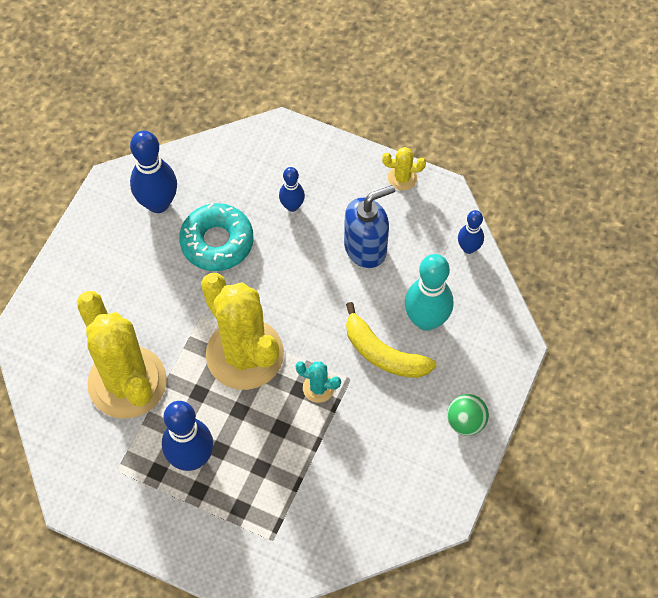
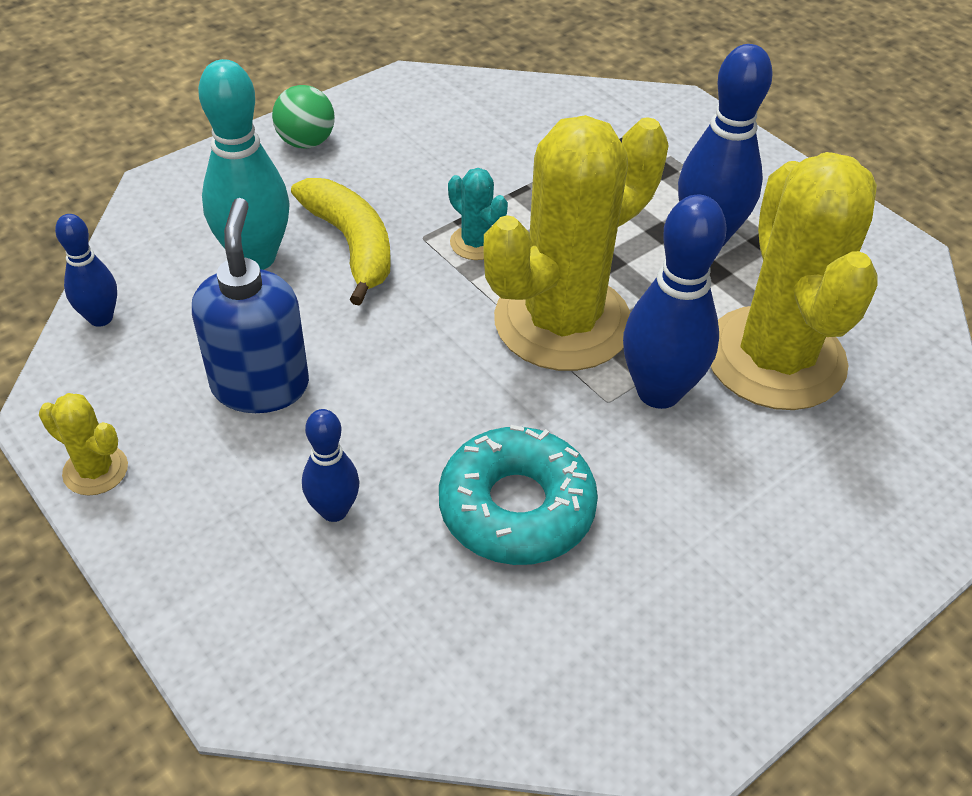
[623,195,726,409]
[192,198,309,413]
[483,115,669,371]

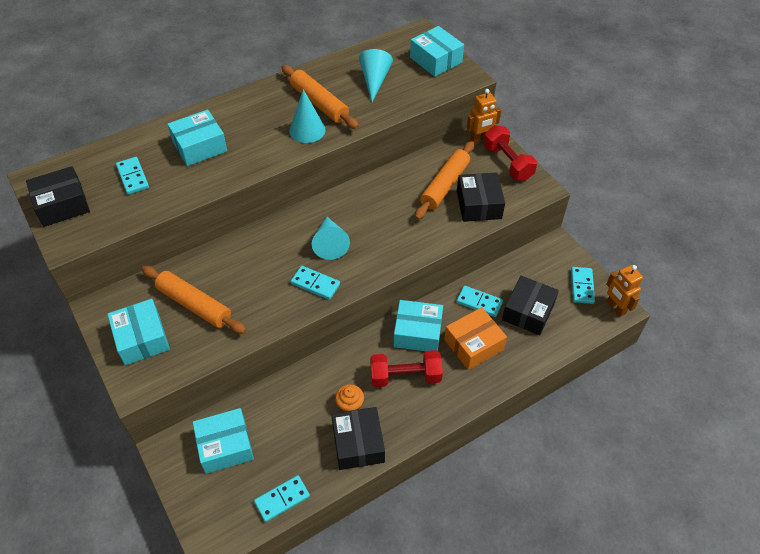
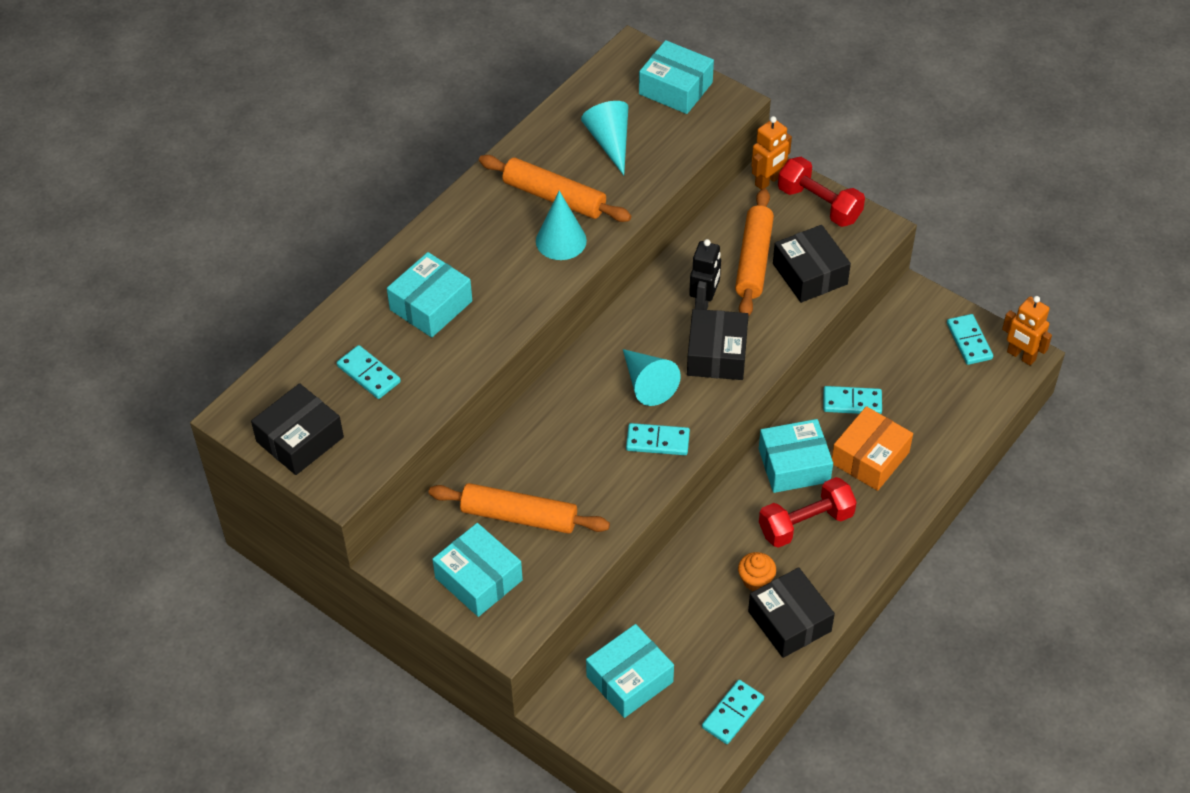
[687,309,749,380]
[689,239,721,310]

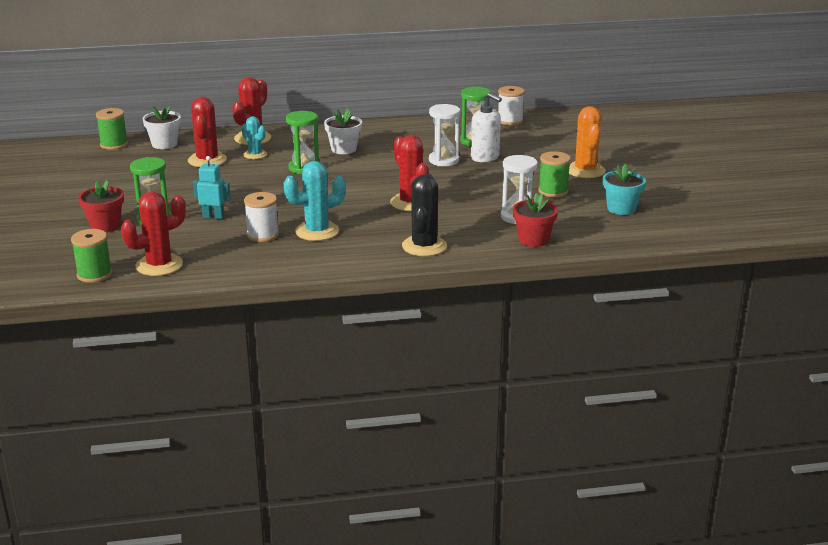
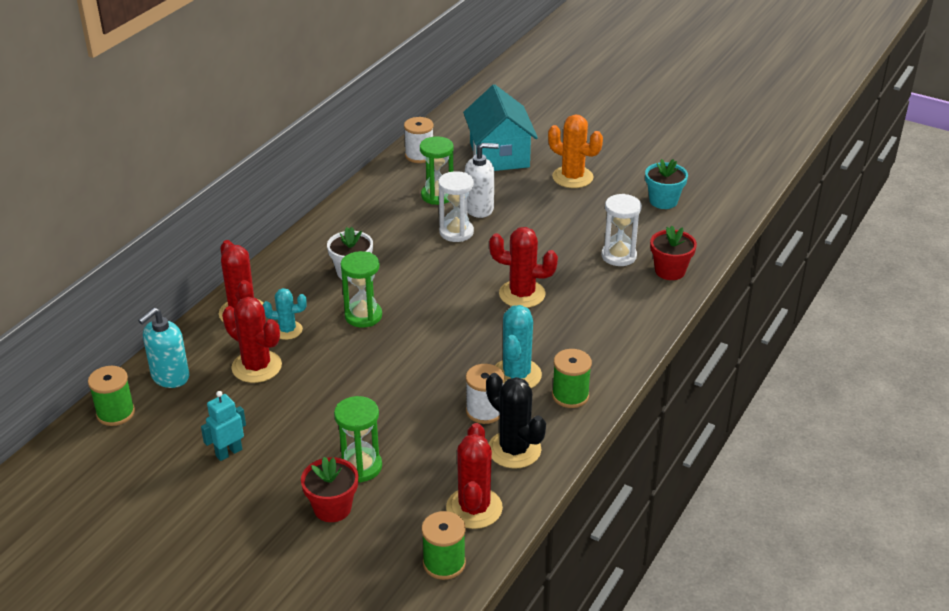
[138,308,189,388]
[552,349,592,408]
[201,391,246,461]
[486,373,546,469]
[463,84,538,171]

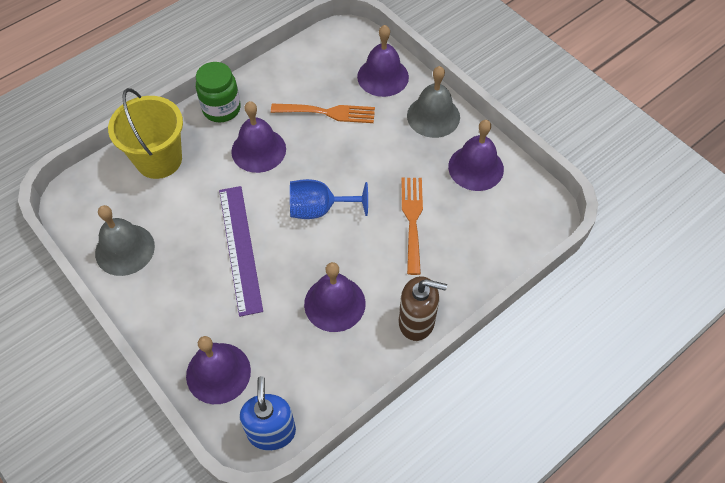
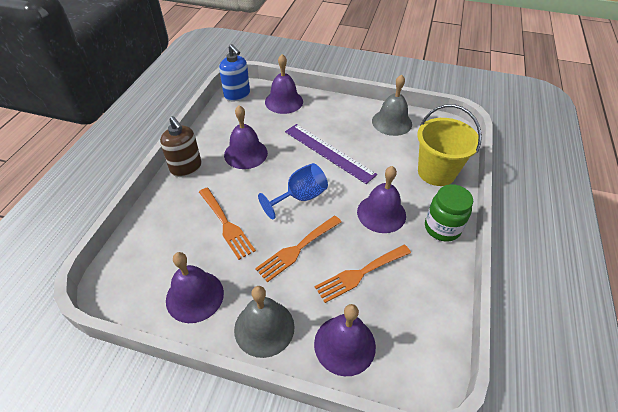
[160,116,202,177]
[255,216,341,282]

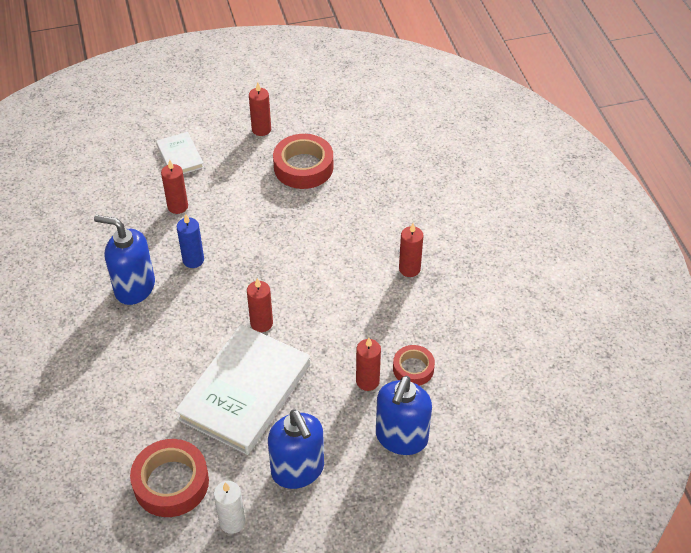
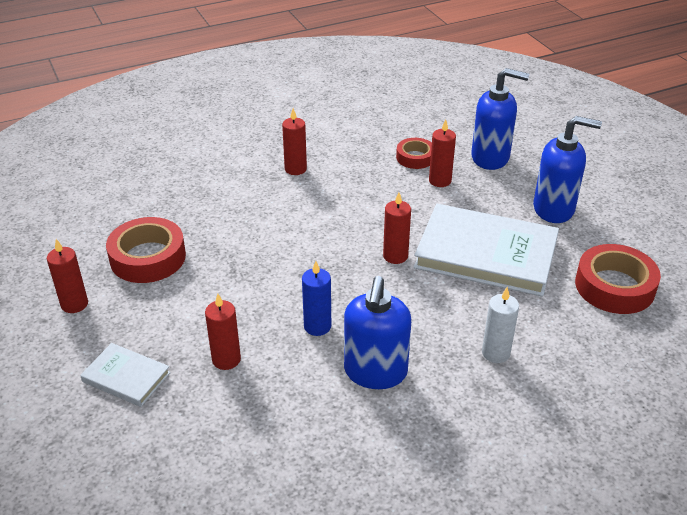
[80,343,171,407]
[533,116,602,223]
[482,287,519,363]

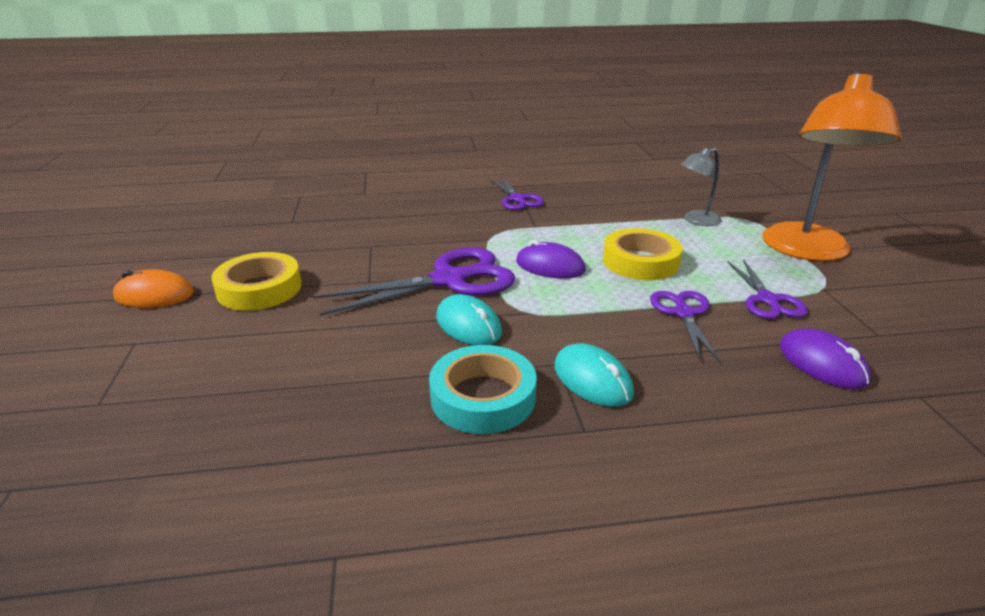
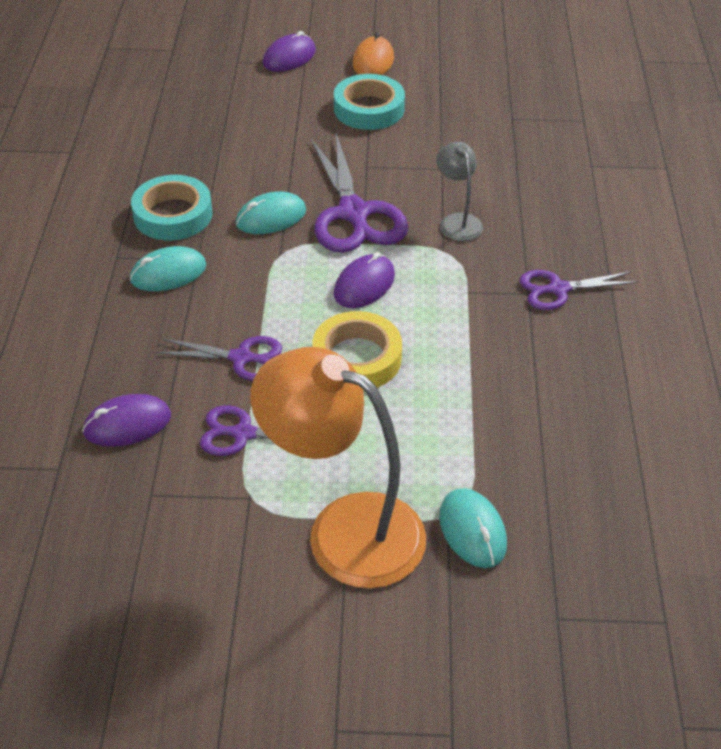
[436,142,483,241]
[334,74,405,130]
[263,31,316,72]
[439,488,507,568]

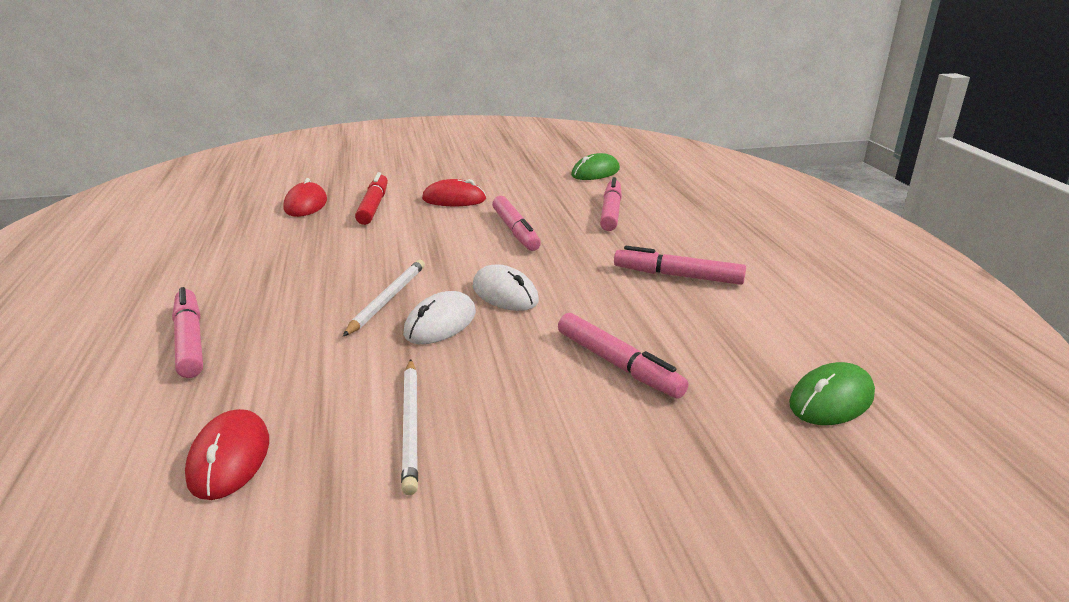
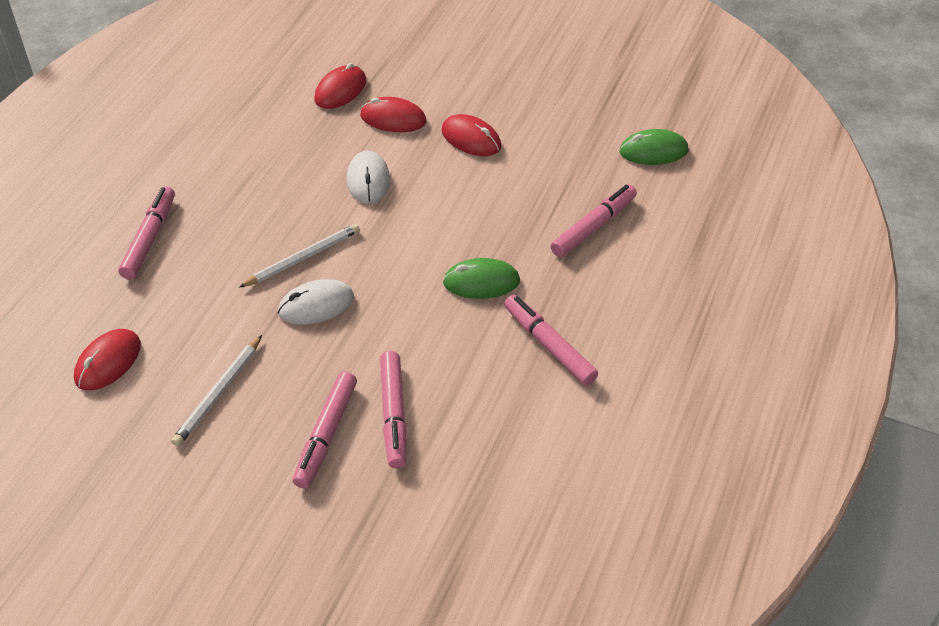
[360,97,427,132]
[293,372,357,489]
[347,151,390,204]
[443,258,520,299]

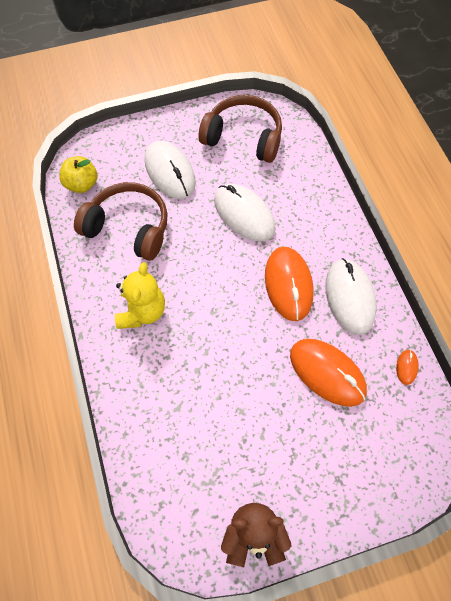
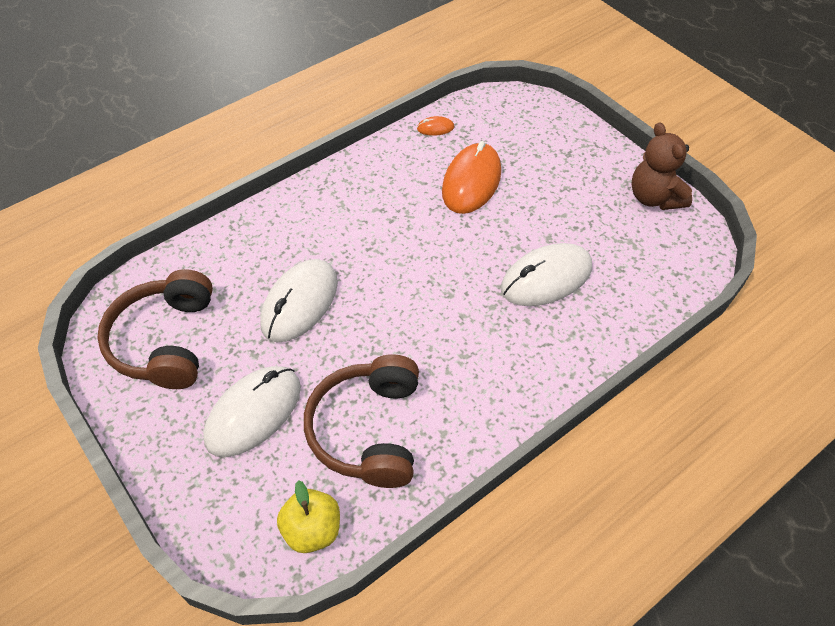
[265,247,314,321] (first image)
[501,243,592,306]
[115,262,165,329] (first image)

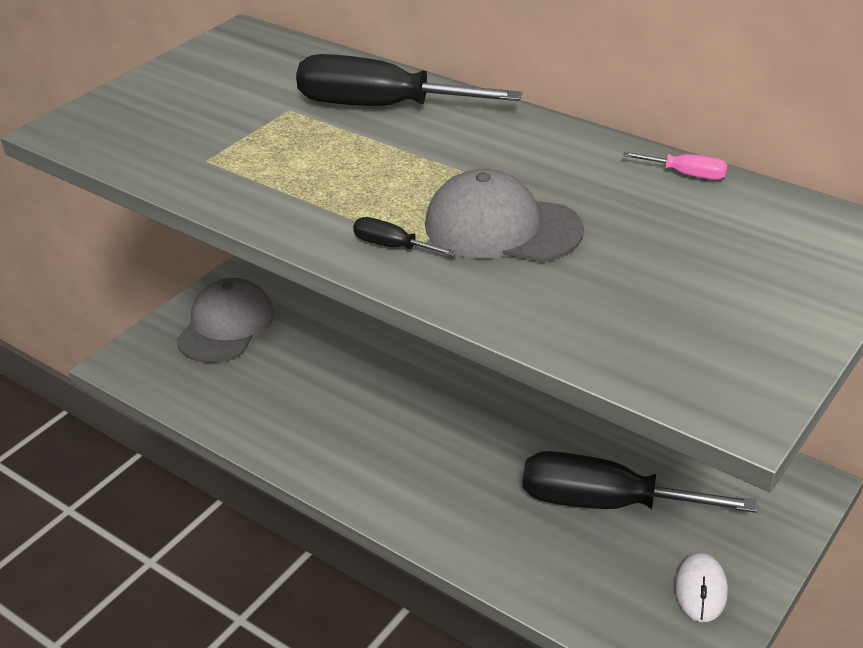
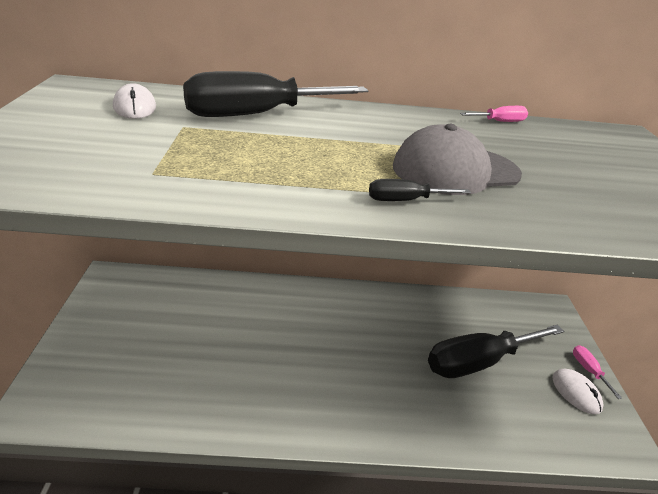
[176,278,274,363] (first image)
[113,83,156,119]
[573,345,622,399]

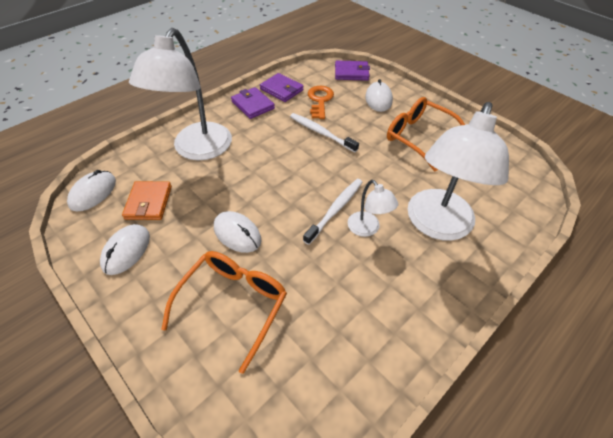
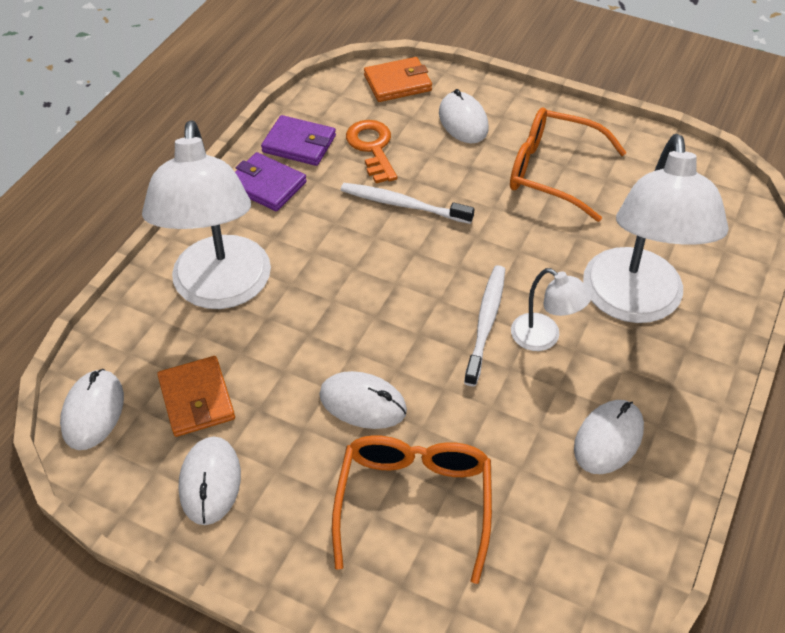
[364,57,432,102]
[574,400,644,474]

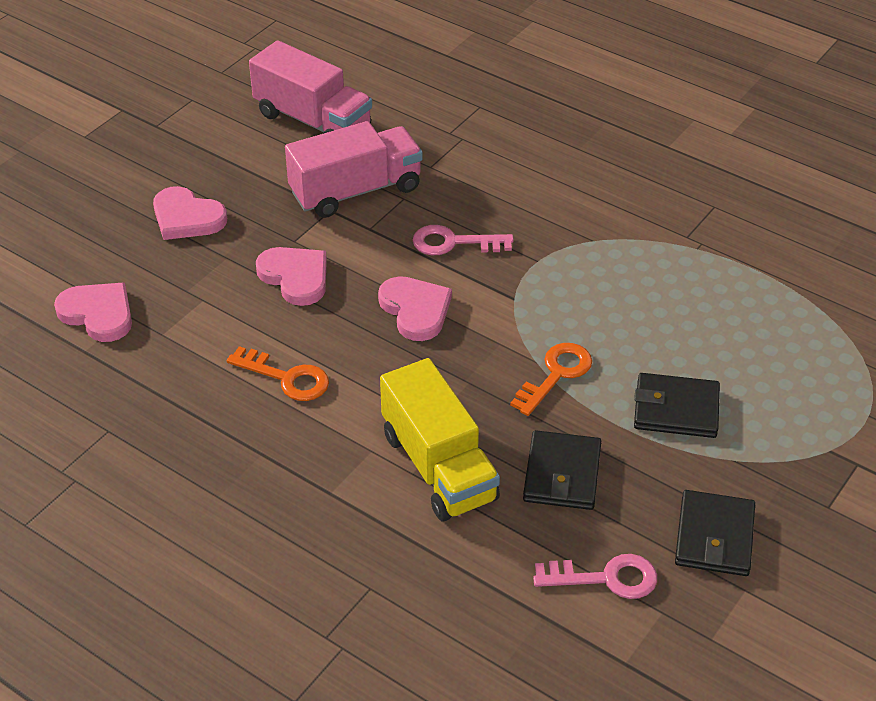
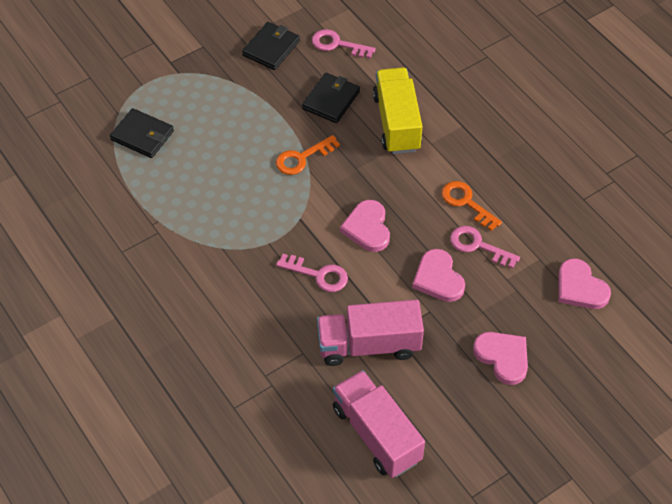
[110,108,174,158]
[450,226,520,269]

